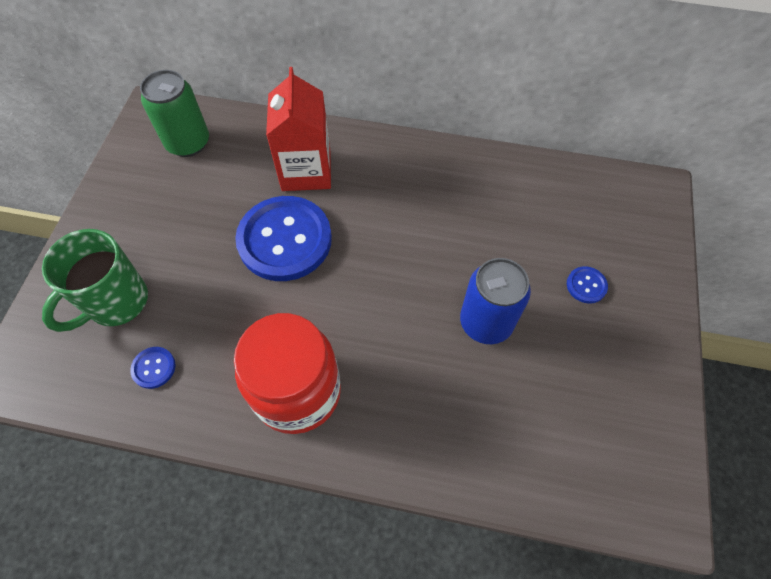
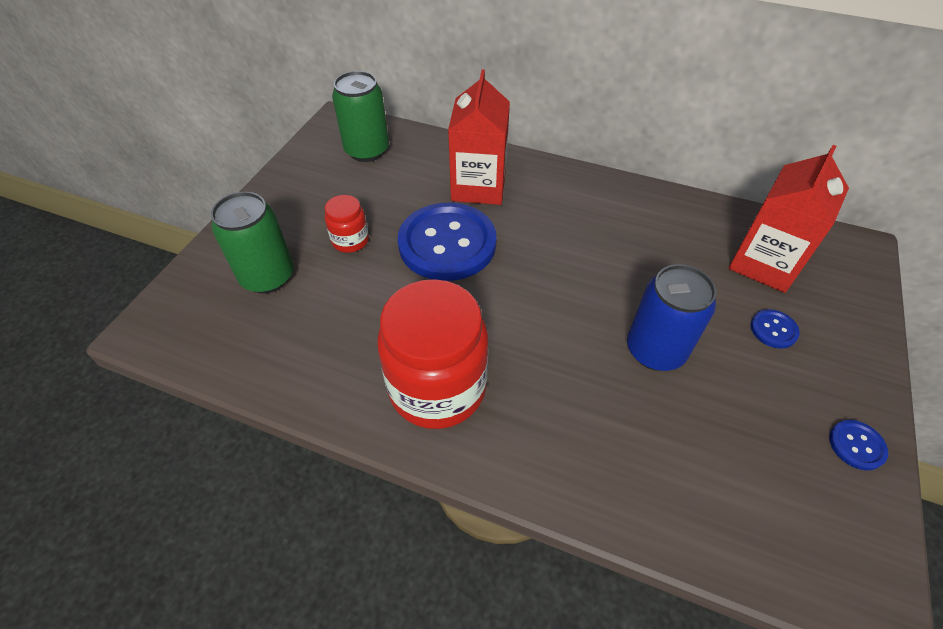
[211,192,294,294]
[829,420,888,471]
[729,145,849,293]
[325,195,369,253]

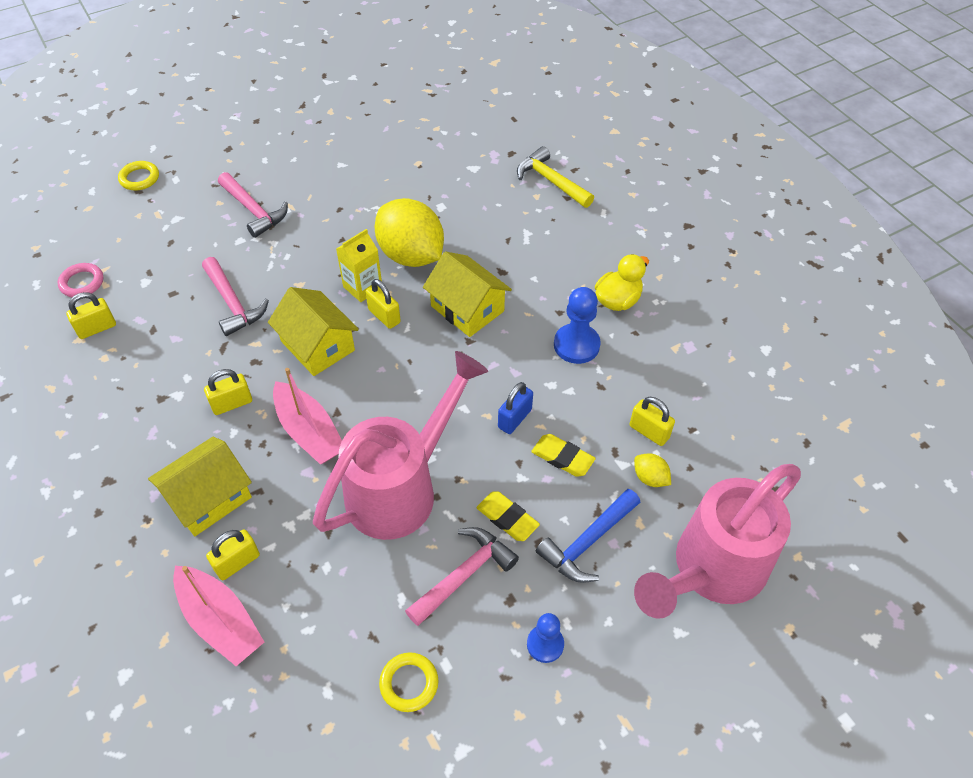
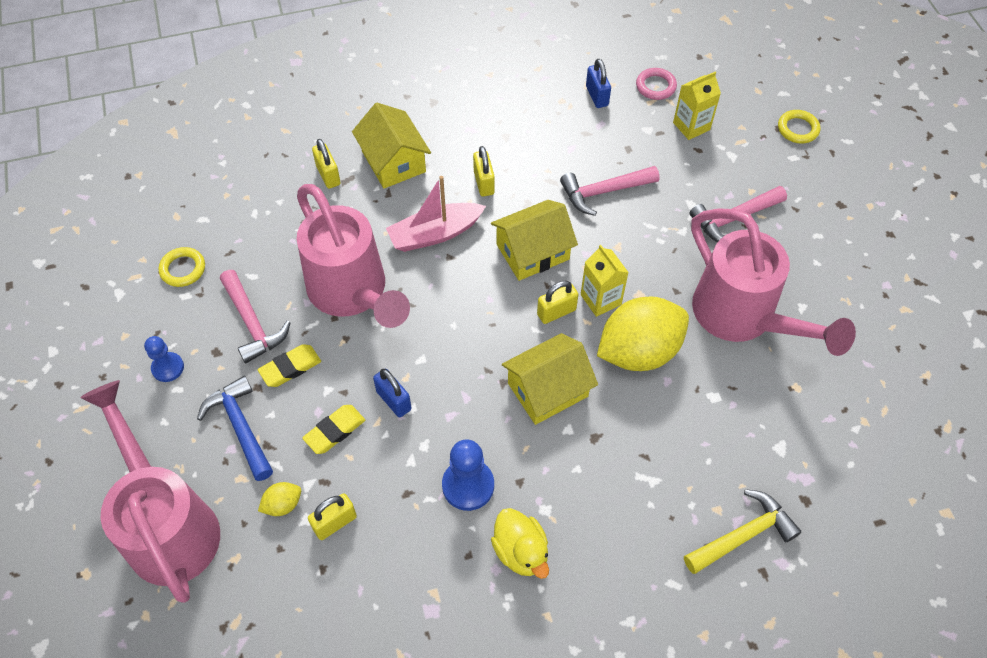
[586,59,611,108]
[173,566,264,666] (first image)
[673,71,721,140]
[691,208,856,356]

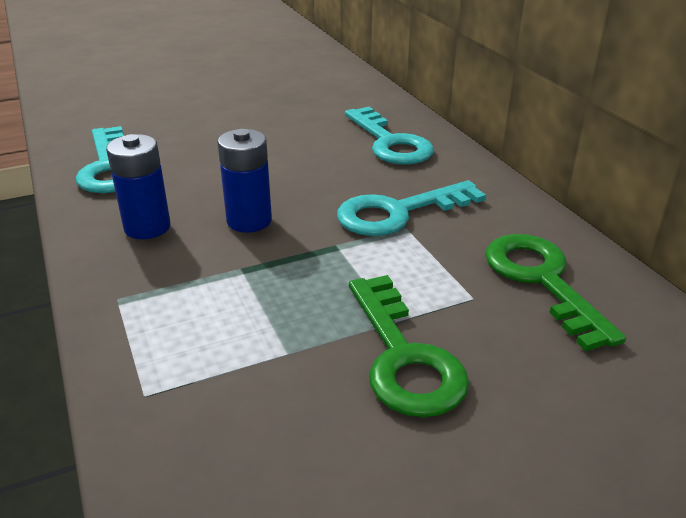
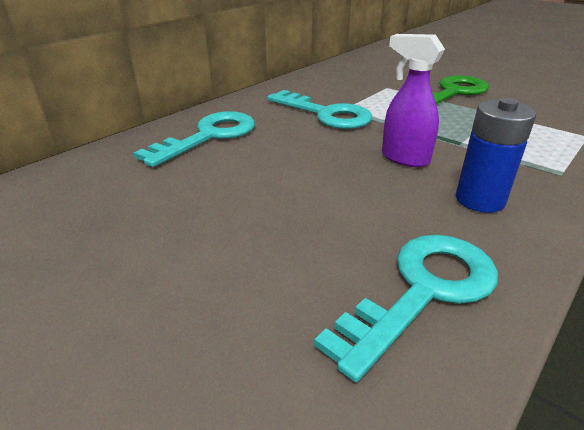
[382,34,445,167]
[485,234,626,351] (first image)

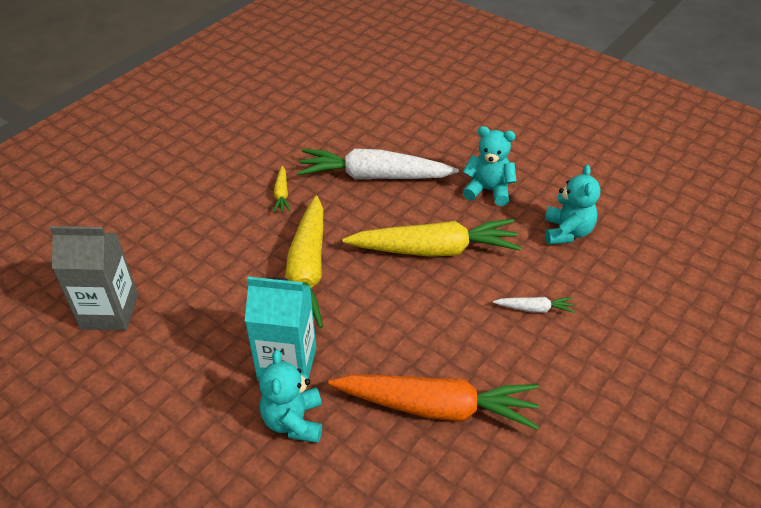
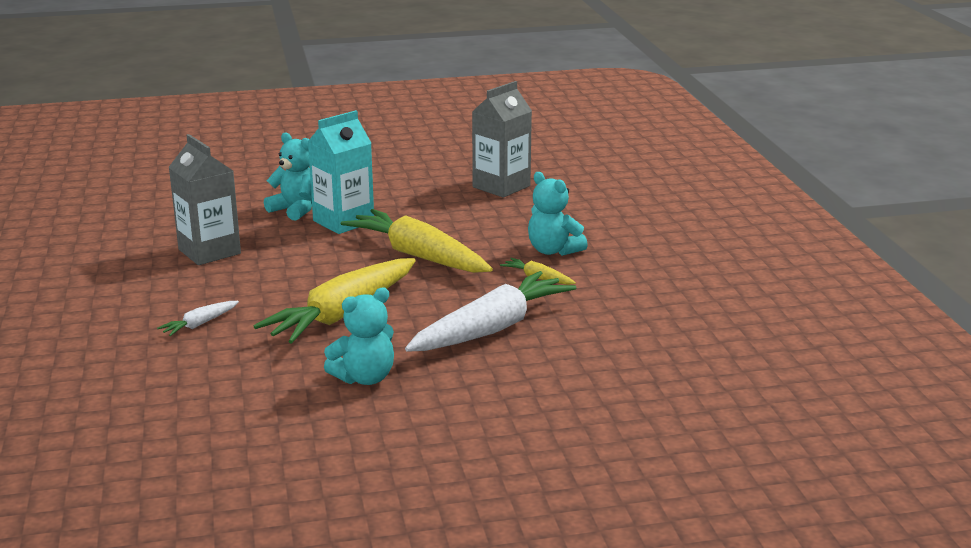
[528,172,588,256]
[169,134,241,265]

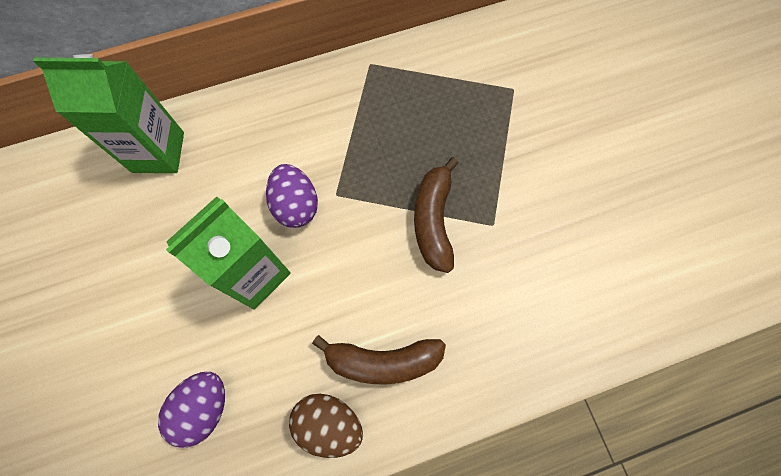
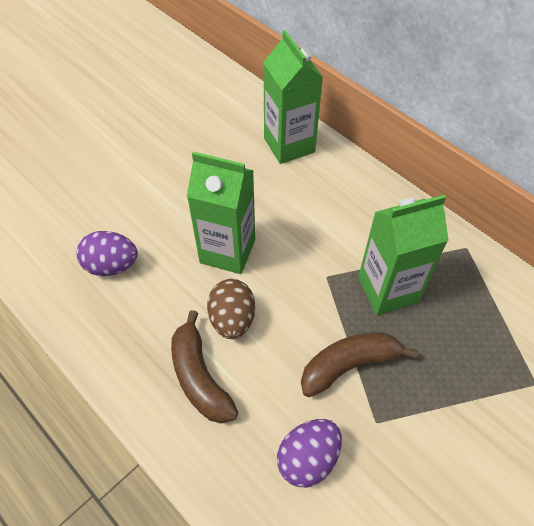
[277,419,342,487]
[207,279,255,339]
[358,195,449,315]

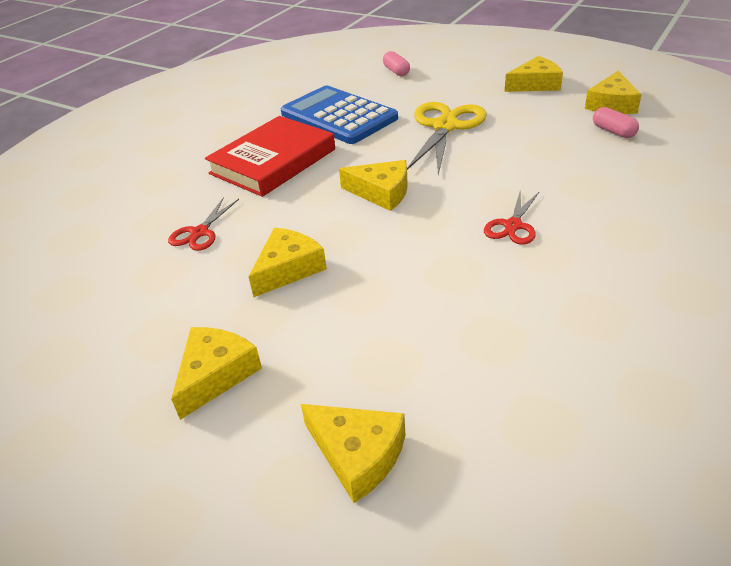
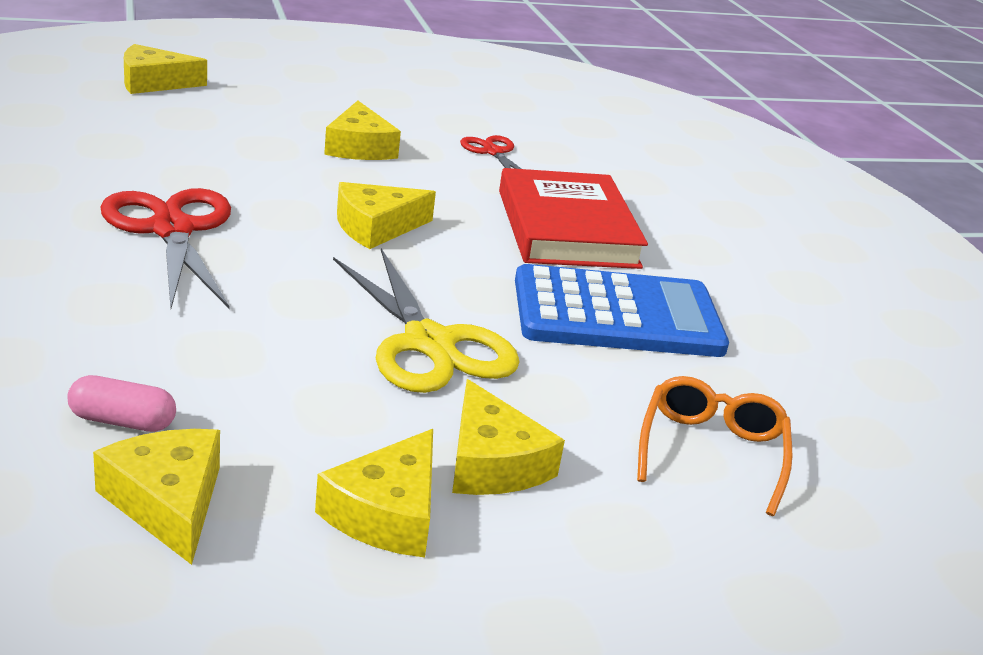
[637,376,792,516]
[101,188,231,309]
[452,379,565,495]

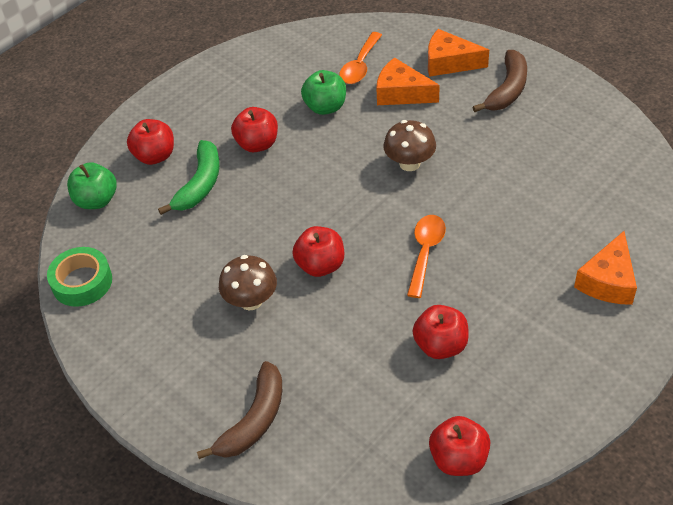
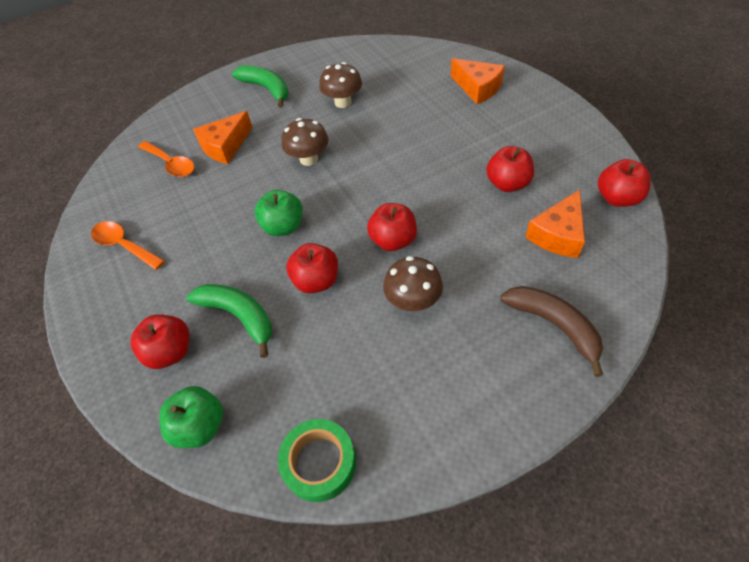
[526,190,585,258]
[232,65,289,108]
[255,190,303,236]
[286,243,338,294]
[91,221,165,270]
[319,62,362,108]

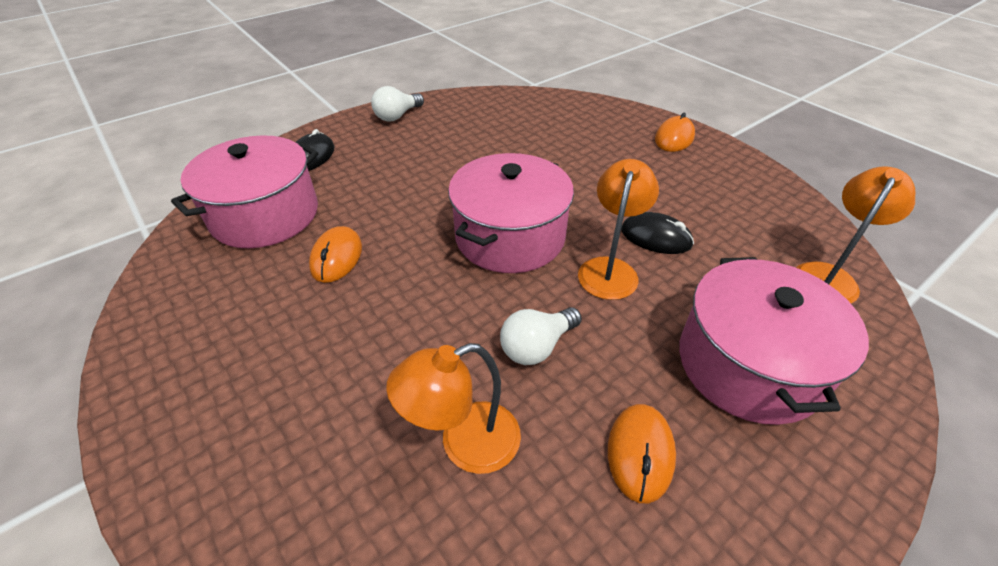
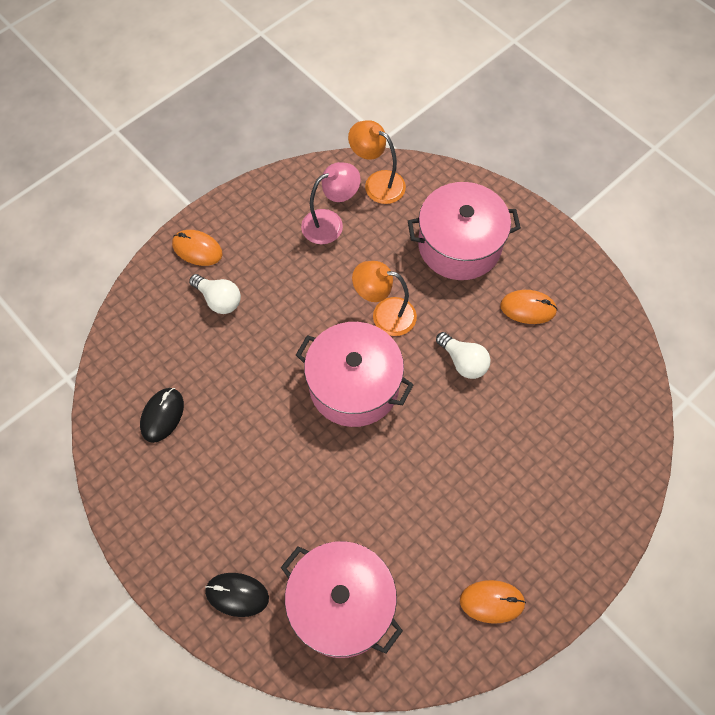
[189,274,241,314]
[140,388,184,443]
[460,580,526,624]
[386,343,521,474] (first image)
[301,162,360,244]

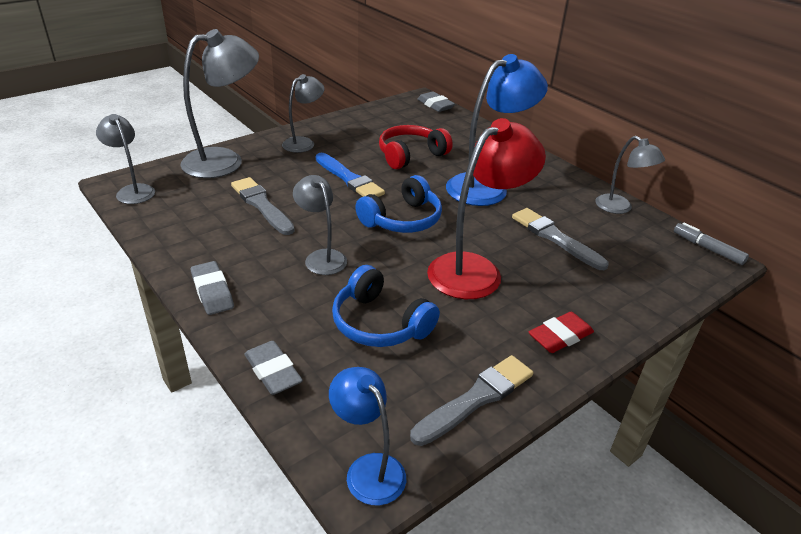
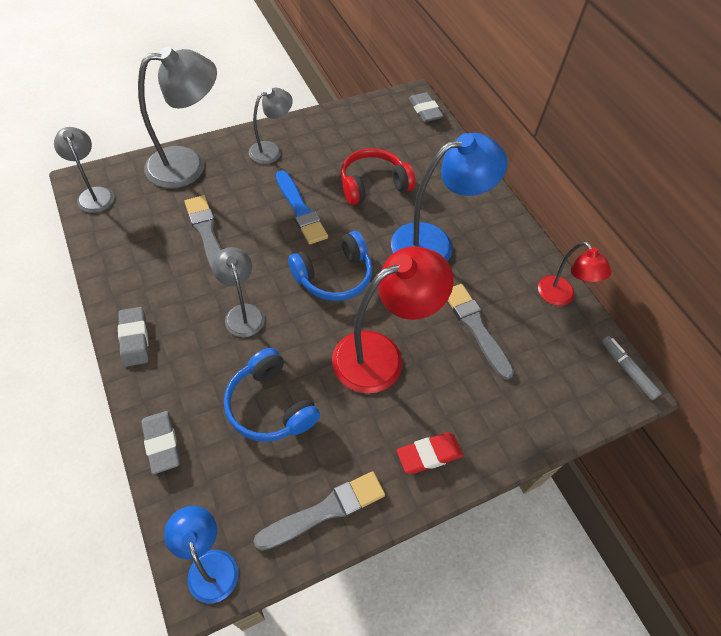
[538,242,611,306]

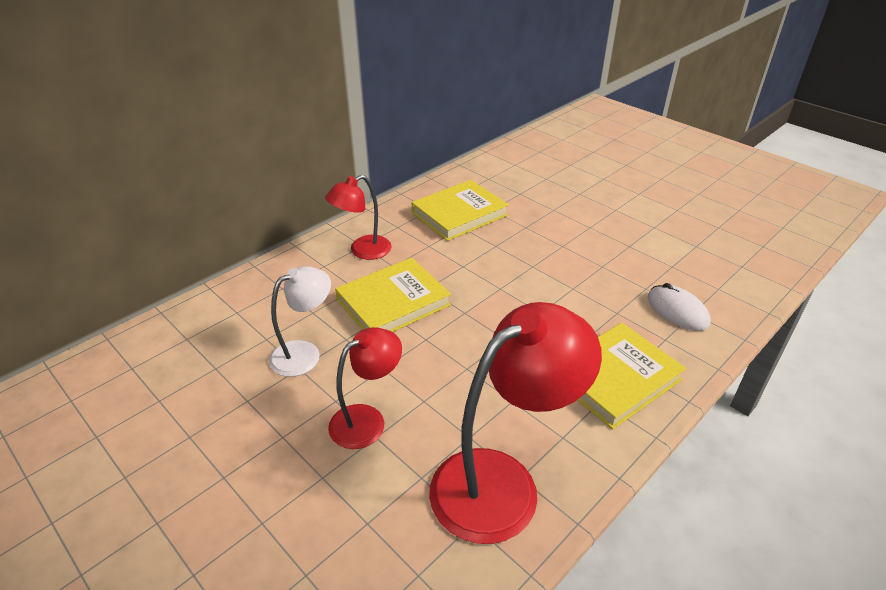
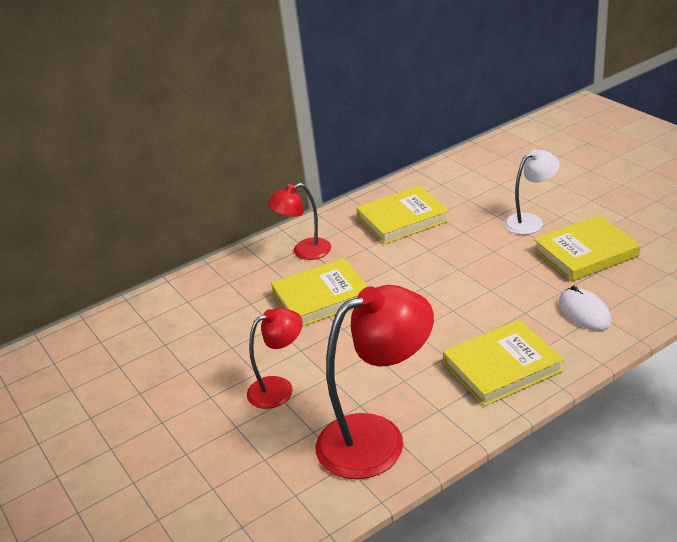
[504,149,560,235]
[534,215,641,281]

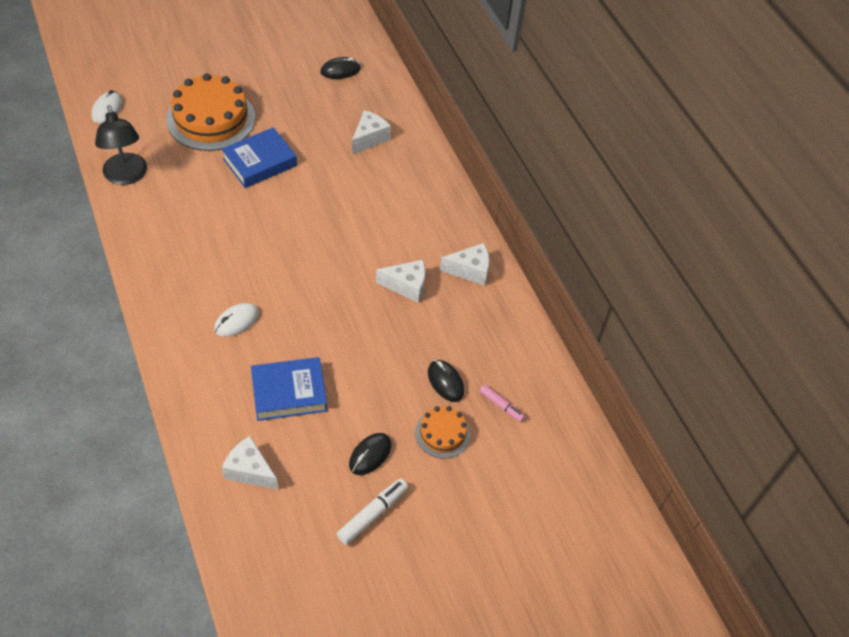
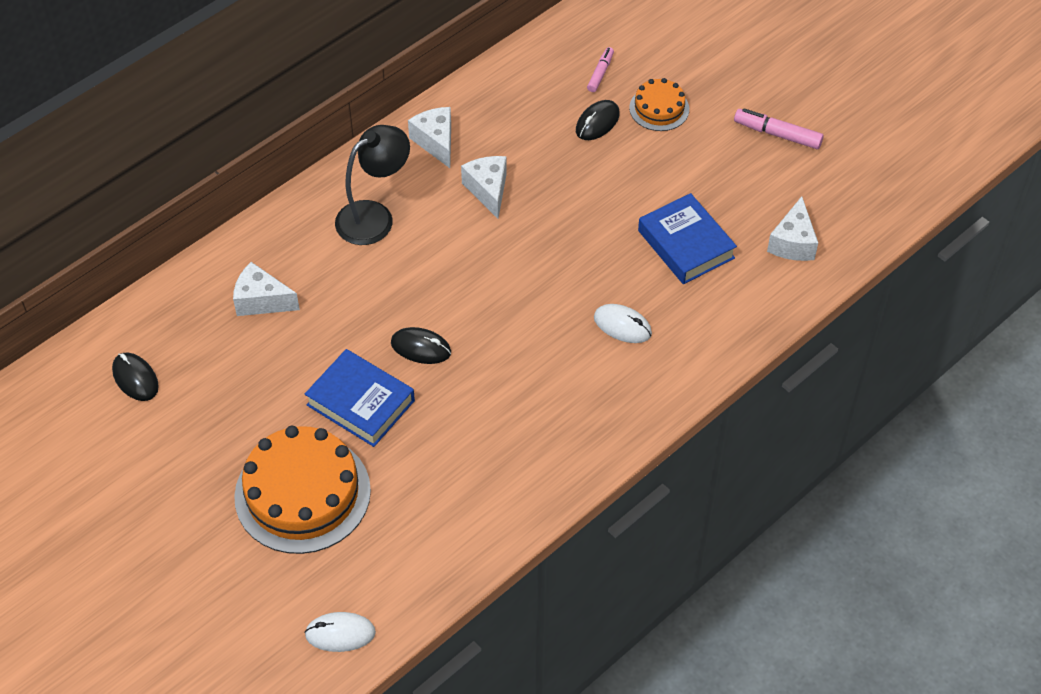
[335,125,410,245]
[391,327,451,364]
[734,108,824,149]

